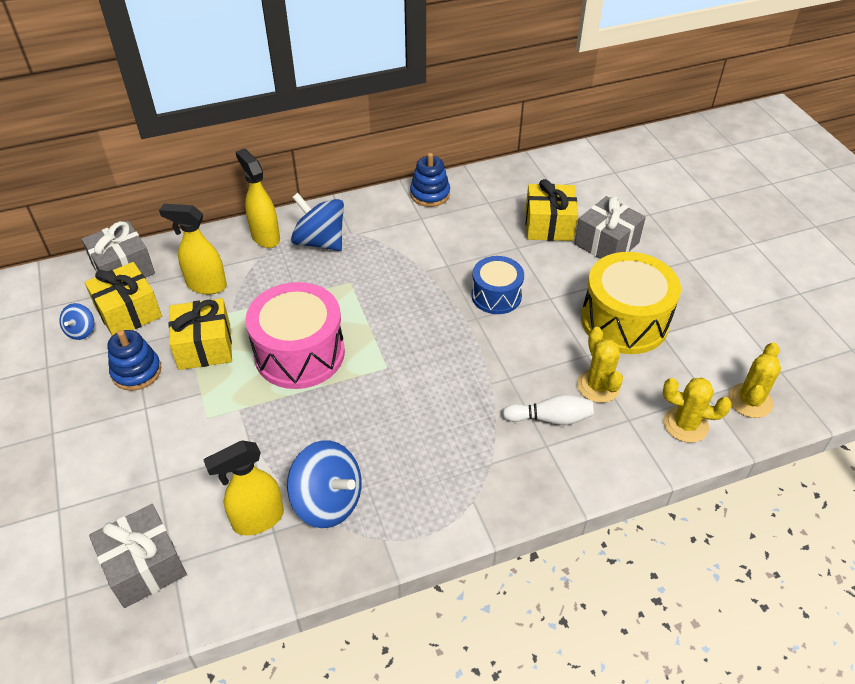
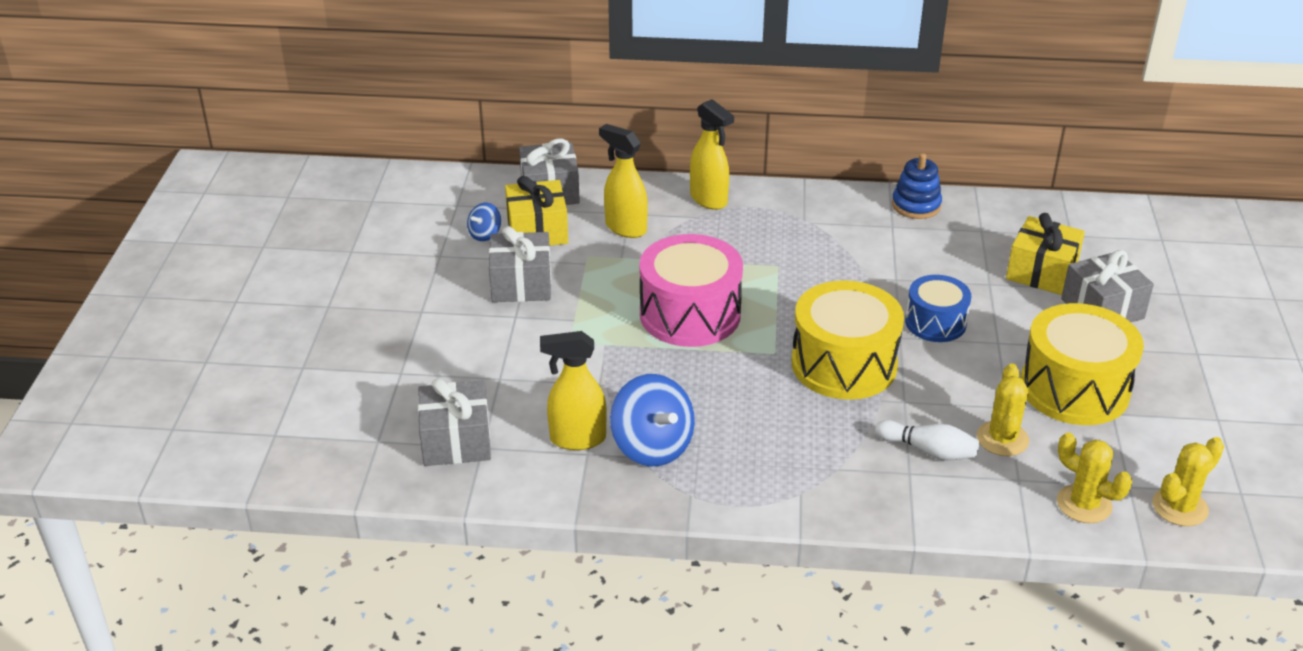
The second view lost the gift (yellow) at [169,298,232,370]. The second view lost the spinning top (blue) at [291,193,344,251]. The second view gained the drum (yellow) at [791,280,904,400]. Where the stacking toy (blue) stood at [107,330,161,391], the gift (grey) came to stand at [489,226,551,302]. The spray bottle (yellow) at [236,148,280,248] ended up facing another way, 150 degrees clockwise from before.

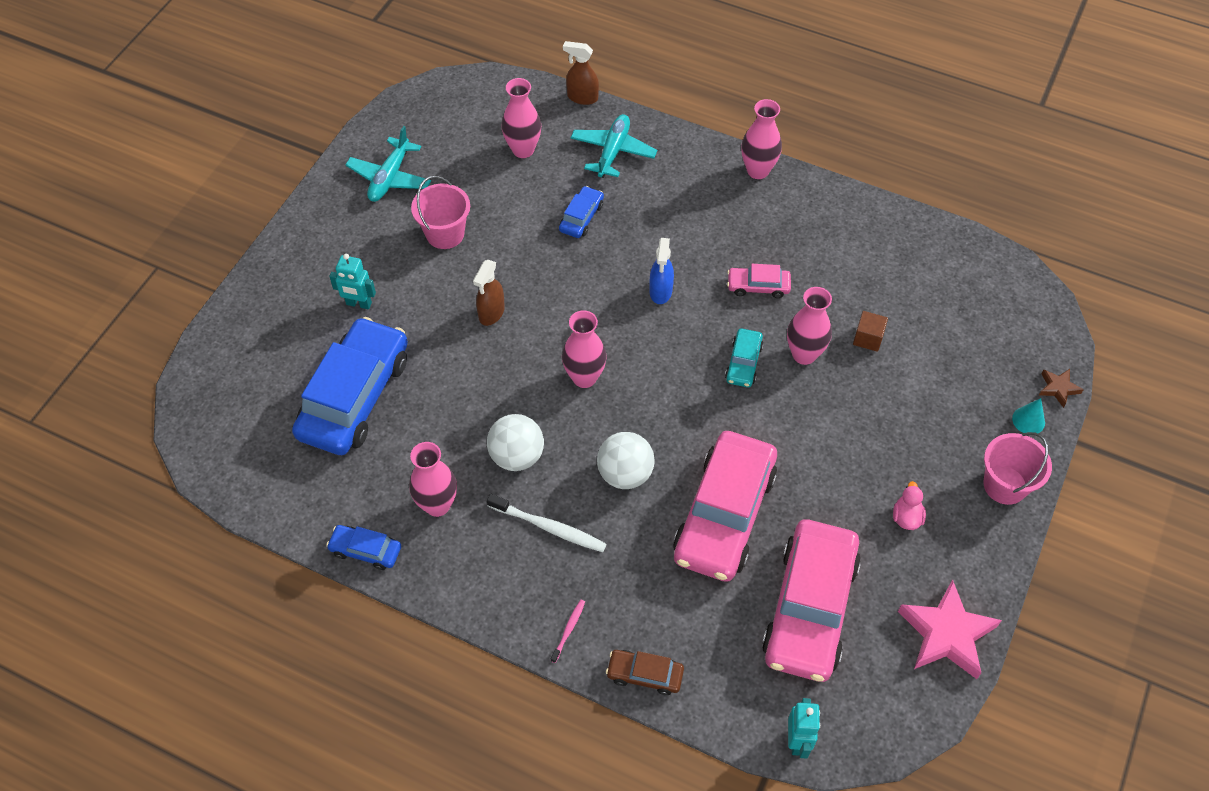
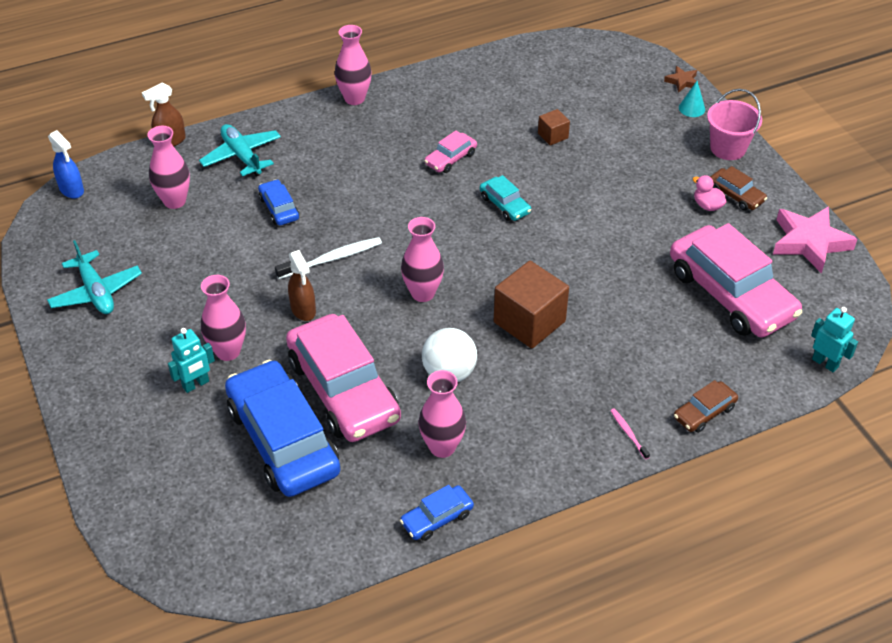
The second view lost the bucket (pink) at [411,176,470,249]. The second view gained the car (brown) at [710,166,767,211]. The toothbrush (white) ended up elsewhere, having gone from [487,494,607,552] to [275,237,382,279]. The spray bottle (blue) ended up elsewhere, having gone from [649,238,674,304] to [48,130,84,198]. The car (pink) ended up elsewhere, having gone from [673,431,777,582] to [286,314,401,442]. The vase (pink) ended up elsewhere, having gone from [787,287,832,365] to [201,275,246,361]. Where the ball (white) stood at [597,432,655,489], the cube (brown) came to stand at [494,261,569,349].

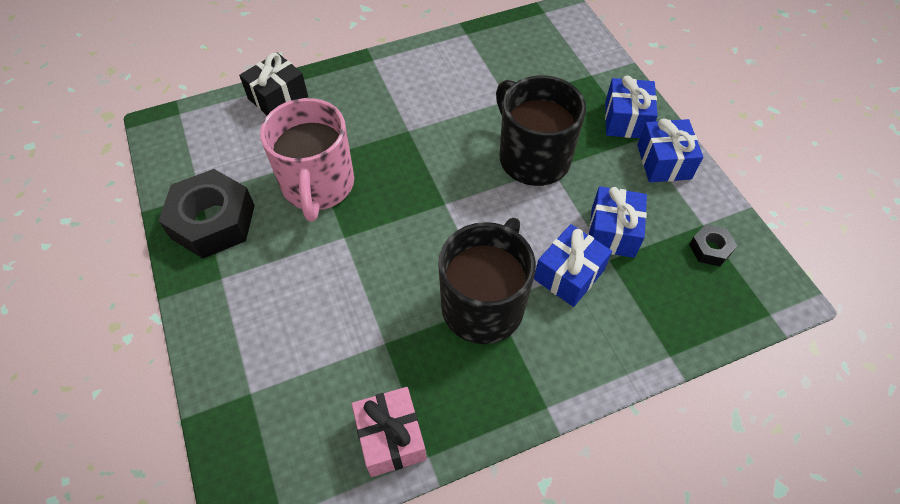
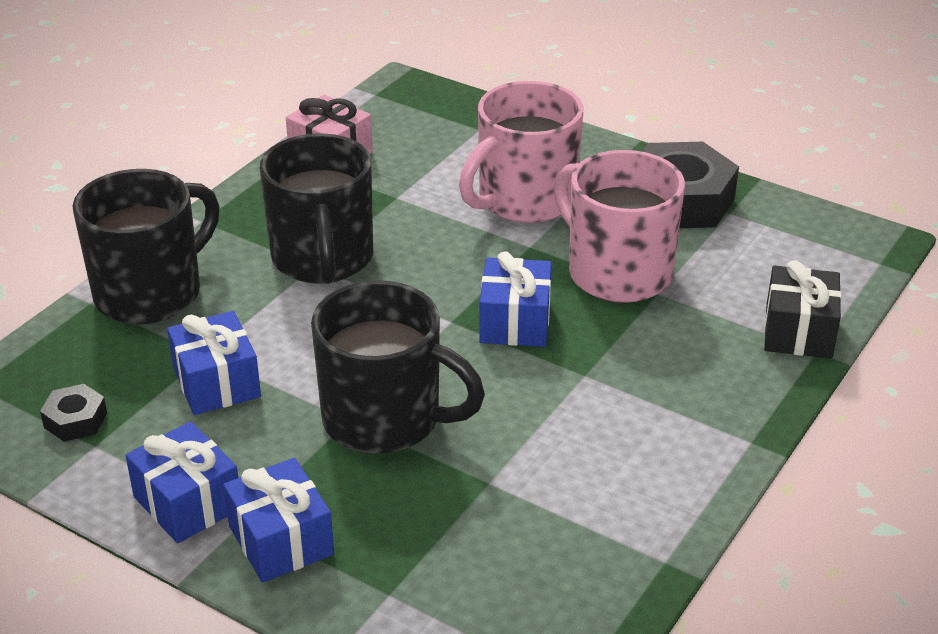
The second view gained the mug (black) at [73,169,220,324]. The second view gained the mug (pink) at [459,81,583,223]. The gift (blue) ended up elsewhere, having gone from [534,224,612,307] to [479,251,552,347].

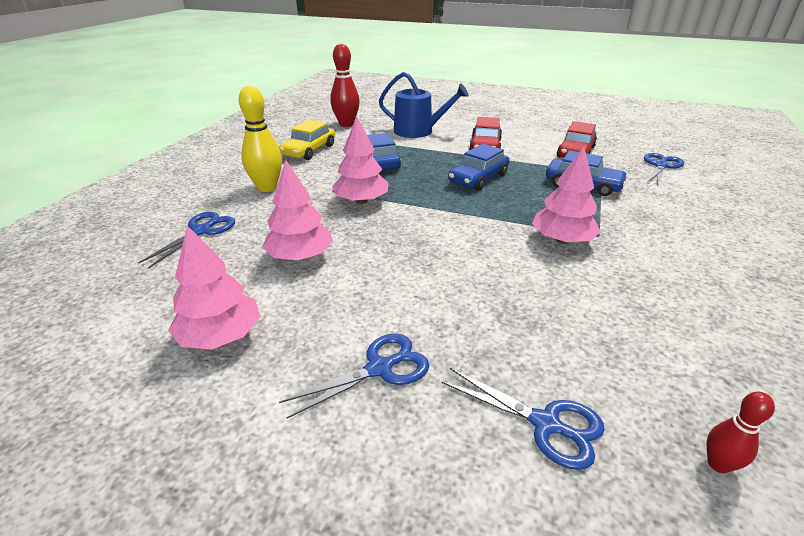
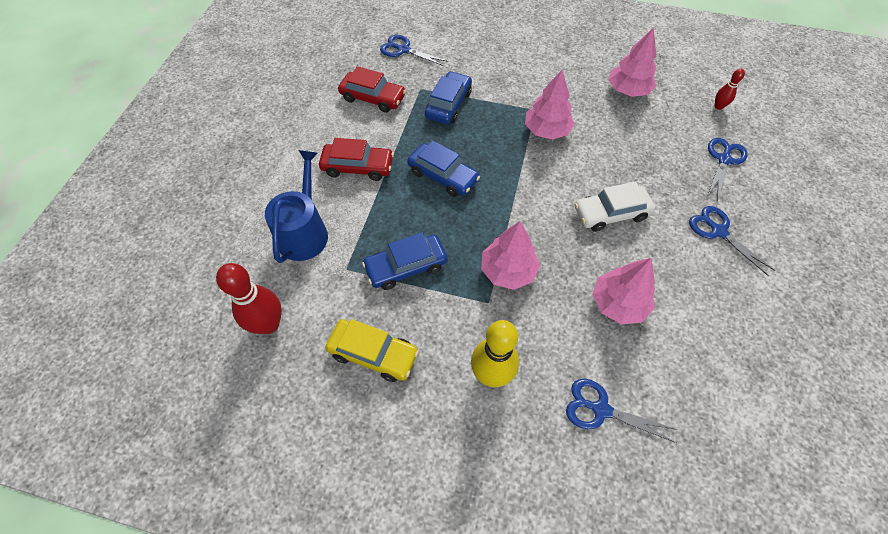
The second view gained the car (white) at [575,181,655,232]. The tree (pink) ended up elsewhere, having gone from [168,226,260,350] to [608,27,656,97].

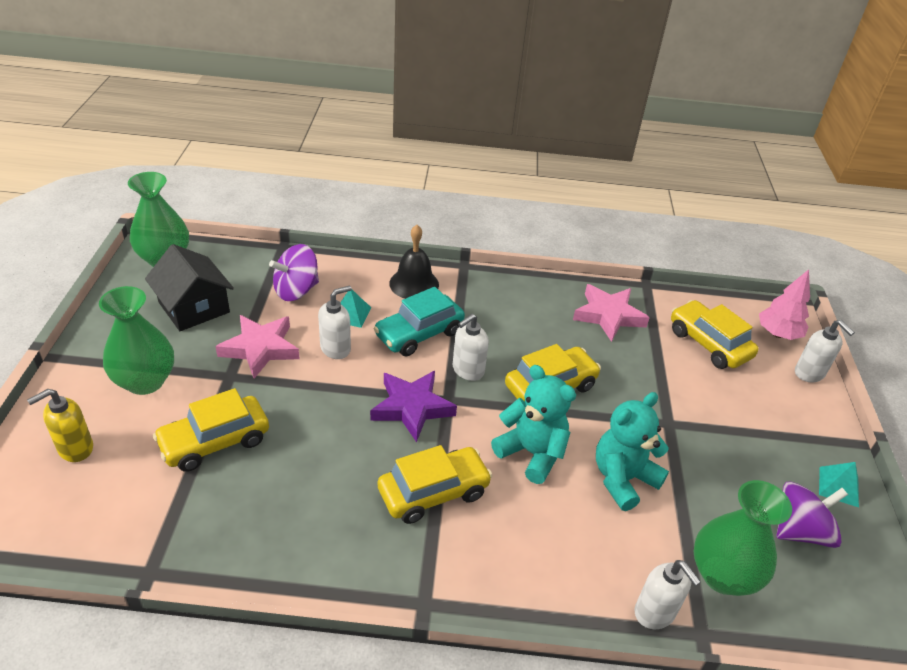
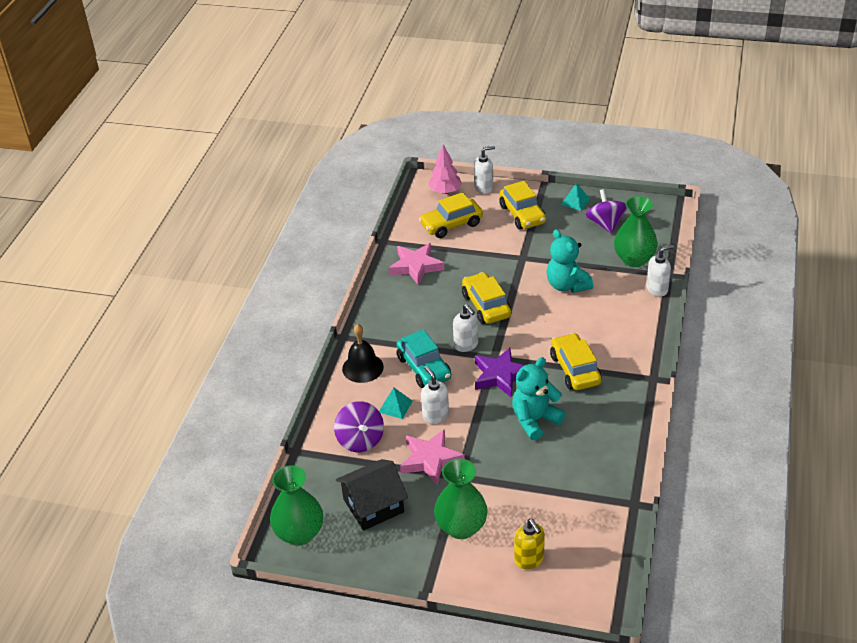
The car (yellow) ended up elsewhere, having gone from [153,388,269,472] to [499,181,546,230]. The teddy bear (turquoise) ended up elsewhere, having gone from [491,365,576,484] to [512,357,565,440].

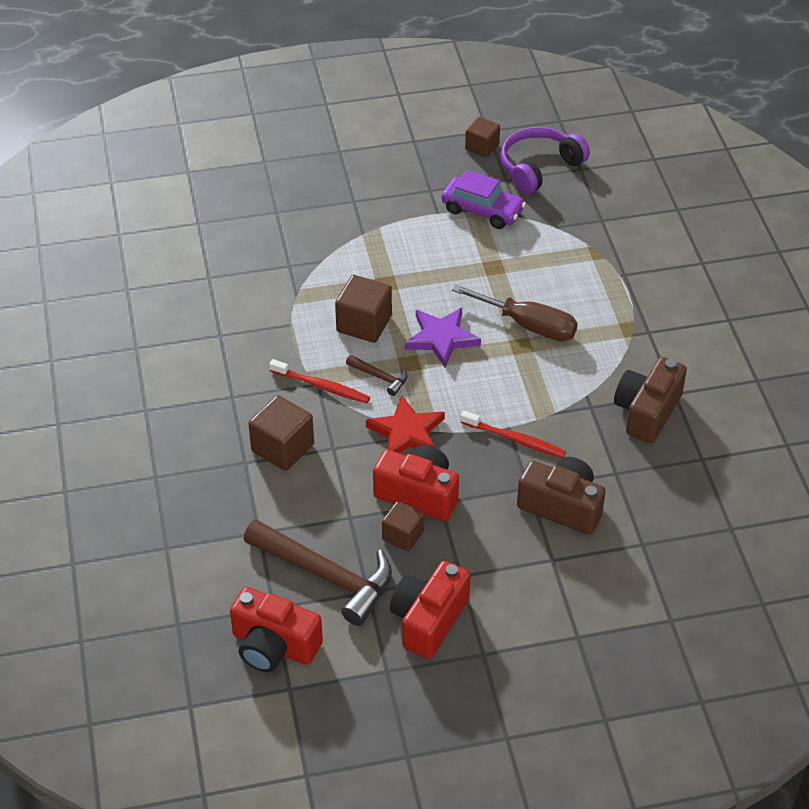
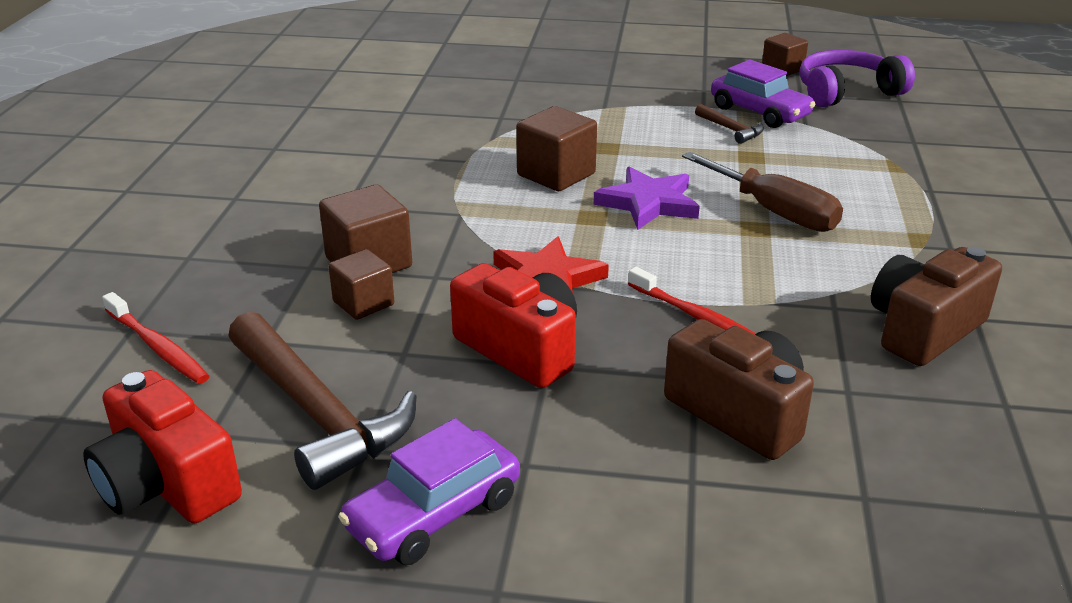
The toothbrush (red) ended up elsewhere, having gone from [269,359,370,403] to [102,292,209,384]. The hammer (brown) ended up elsewhere, having gone from [346,355,408,396] to [695,104,764,144]. The cube (brown) ended up elsewhere, having gone from [382,501,424,551] to [328,249,394,320]. Where the camera (red) stood at [390,561,471,659], the car (purple) came to stand at [338,418,520,565].

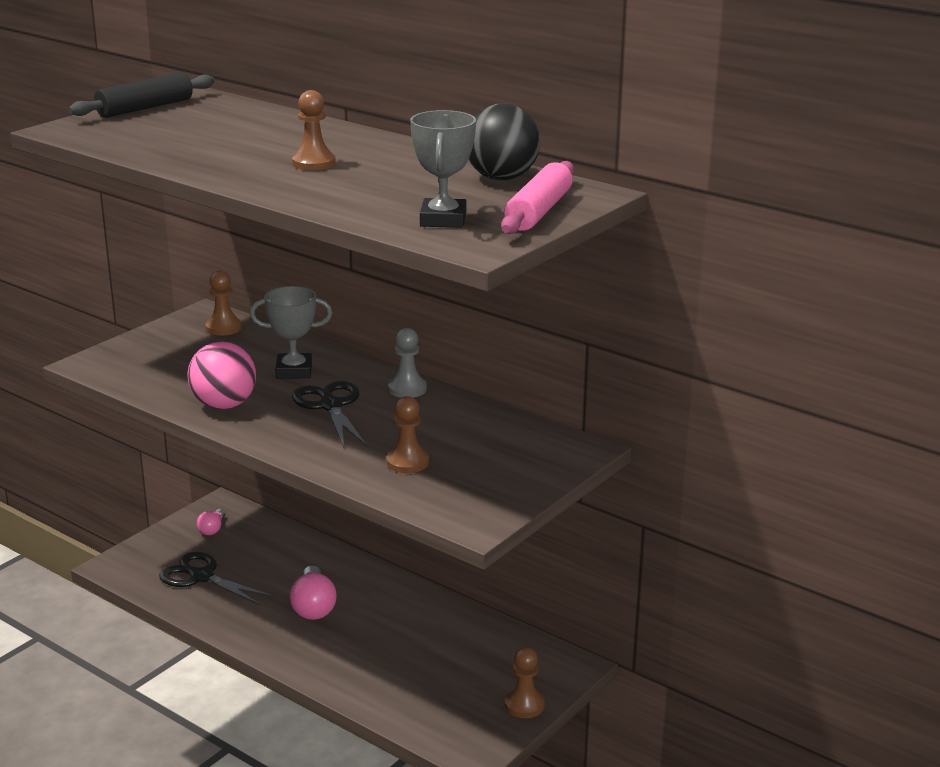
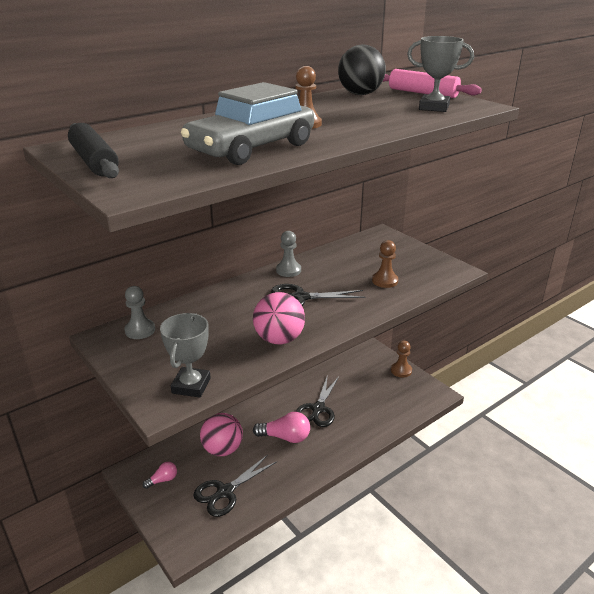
The second view gained the car (grey) at [181,82,314,165]. The second view gained the ball (pink) at [200,413,243,456]. The second view gained the scissors (black) at [296,375,339,427]. The trophy (grey) ended up elsewhere, having gone from [250,286,332,379] to [160,313,211,398]. What was the pawn (brown) at [205,270,242,336] turned into the pawn (grey) at [124,286,155,339]. The light bulb (pink) at [197,509,226,535] ended up facing another way, 60 degrees counterclockwise from before.

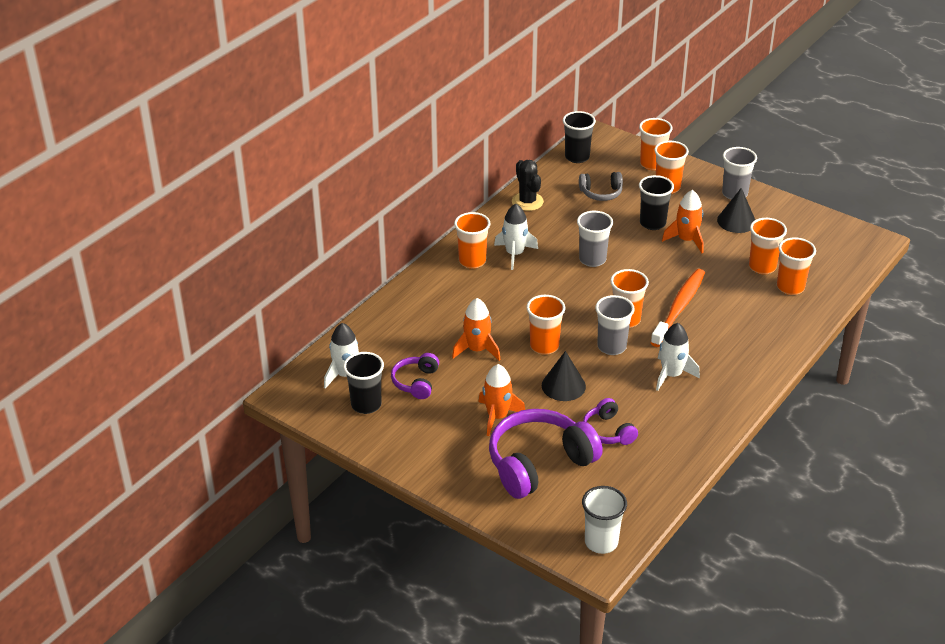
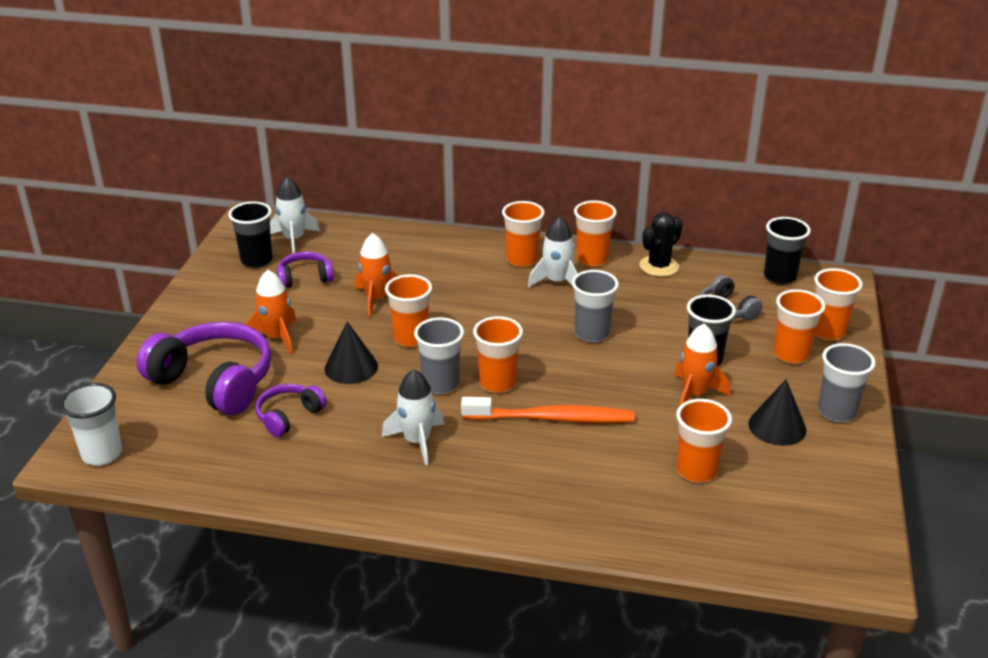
The cup (orange) ended up elsewhere, having gone from [777,237,816,295] to [574,200,617,267].

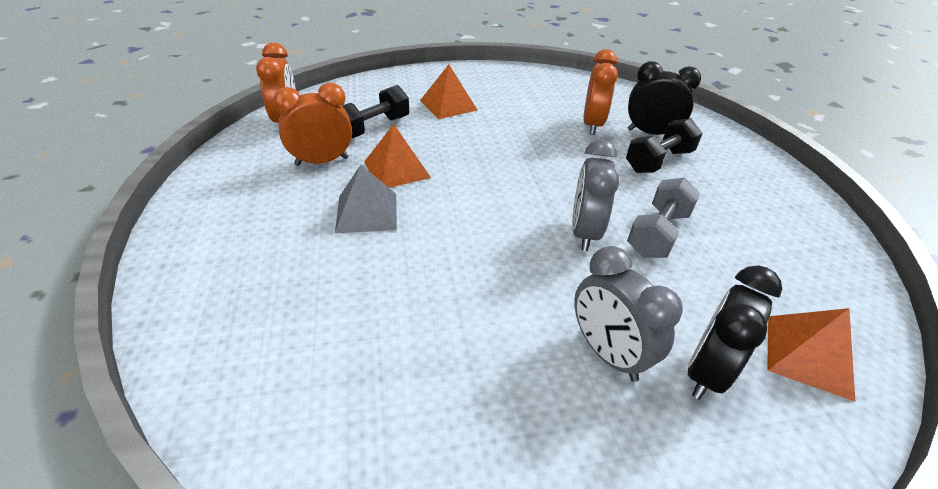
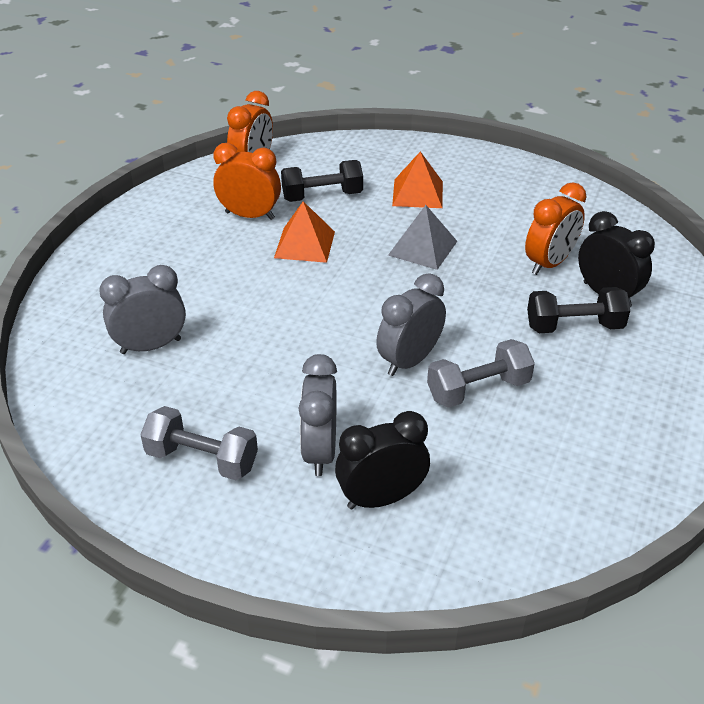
The second view lost the pyramid (orange) at [767,308,855,402]. The second view gained the clock (grey) at [99,265,186,354]. The second view gained the dumbbell (grey) at [140,406,258,480]. The pyramid (grey) ended up elsewhere, having gone from [335,165,397,233] to [388,205,457,270].

